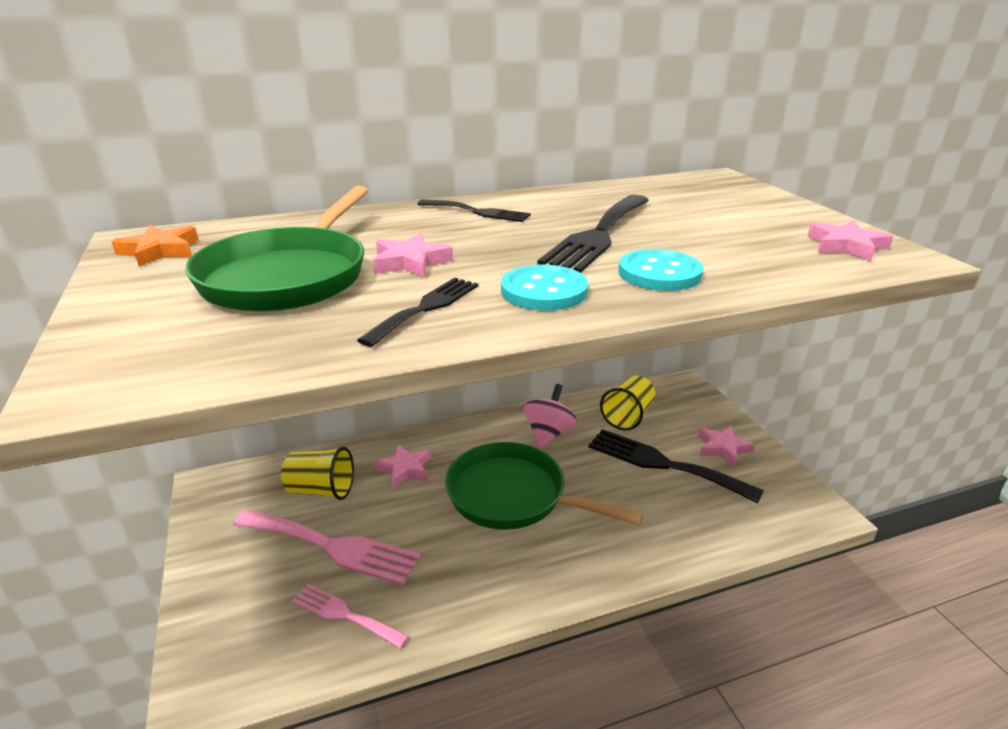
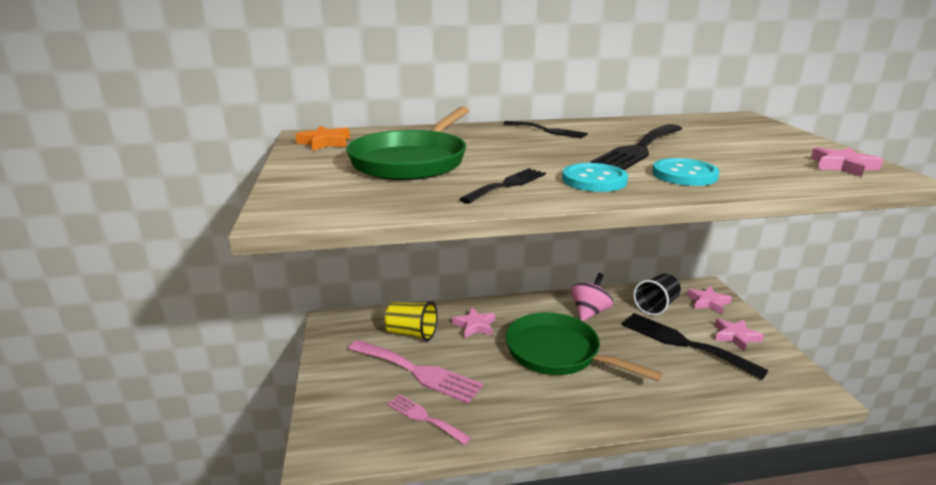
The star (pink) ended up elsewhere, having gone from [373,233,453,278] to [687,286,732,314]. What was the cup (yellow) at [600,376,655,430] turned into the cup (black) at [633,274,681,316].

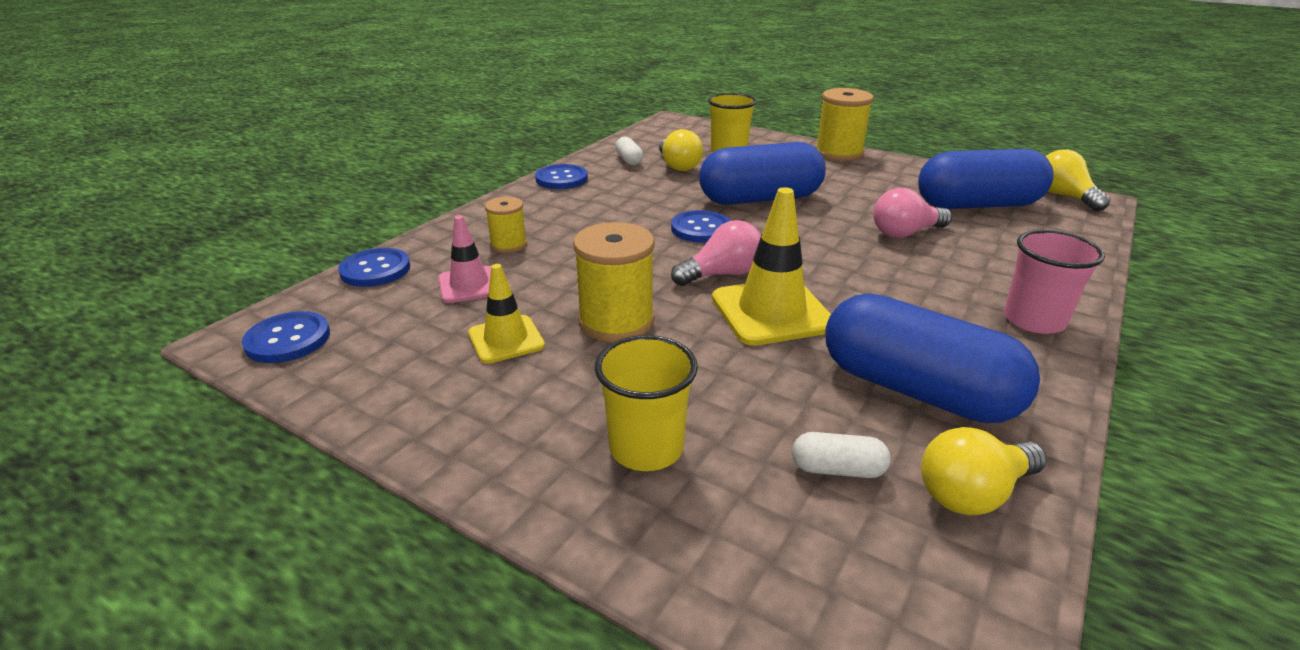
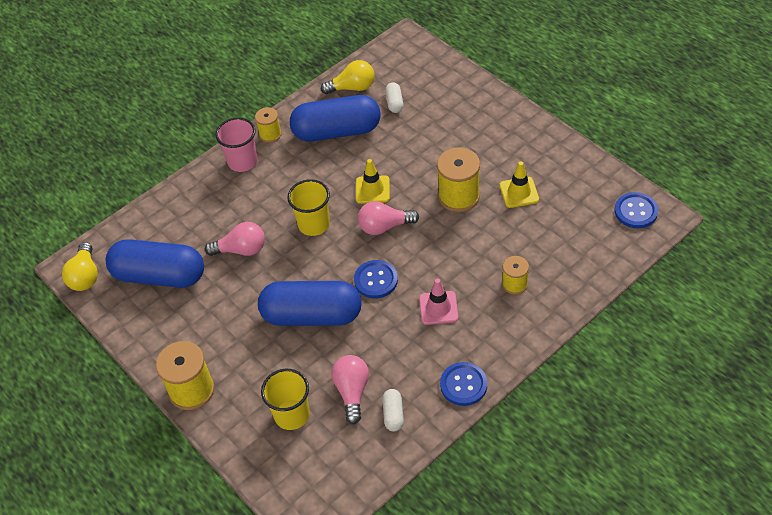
The second view lost the button (blue) at [338,248,410,287]. The second view gained the spool (yellow) at [255,107,282,143]. The traffic cone (pink) ended up elsewhere, having gone from [438,215,491,303] to [419,279,458,325]. The cup (yellow) ended up elsewhere, having gone from [595,335,698,471] to [287,179,330,236]. What was the light bulb (yellow) at [659,129,703,171] turned into the light bulb (pink) at [332,355,369,424]. The capsule (white) at [792,432,891,478] ended up facing another way, 60 degrees clockwise from before. The capsule (blue) at [825,293,1040,423] ended up facing another way, 60 degrees counterclockwise from before. The size of the traffic cone (yellow) at [712,187,831,346] changed by a factor of 0.61.

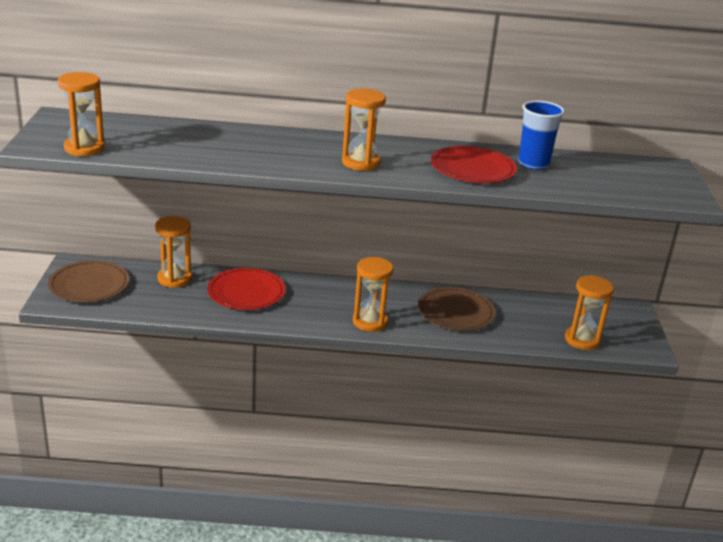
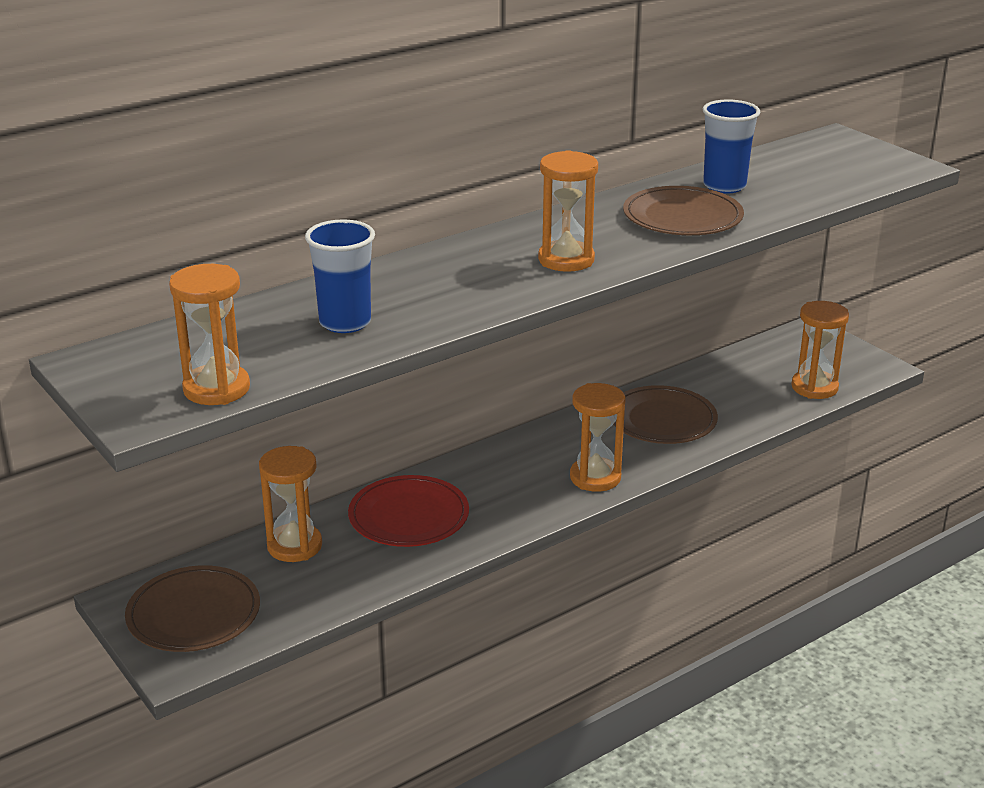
The second view gained the cup (blue) at [305,219,375,333]. What was the plate (red) at [431,146,517,183] turned into the plate (brown) at [623,186,744,235].

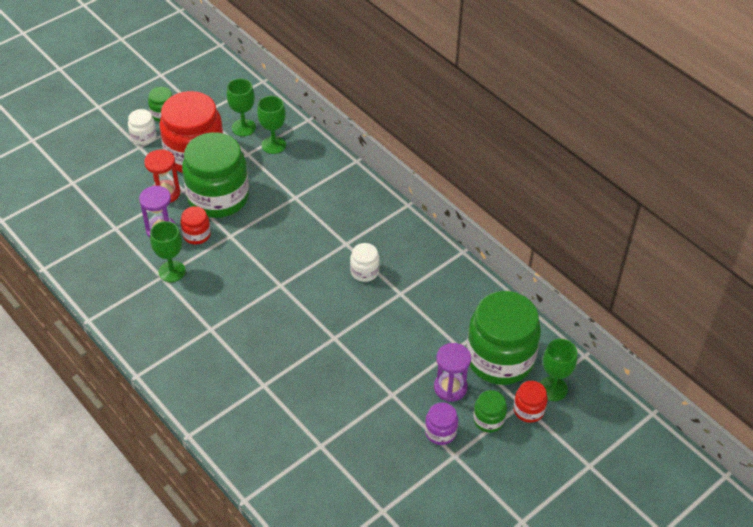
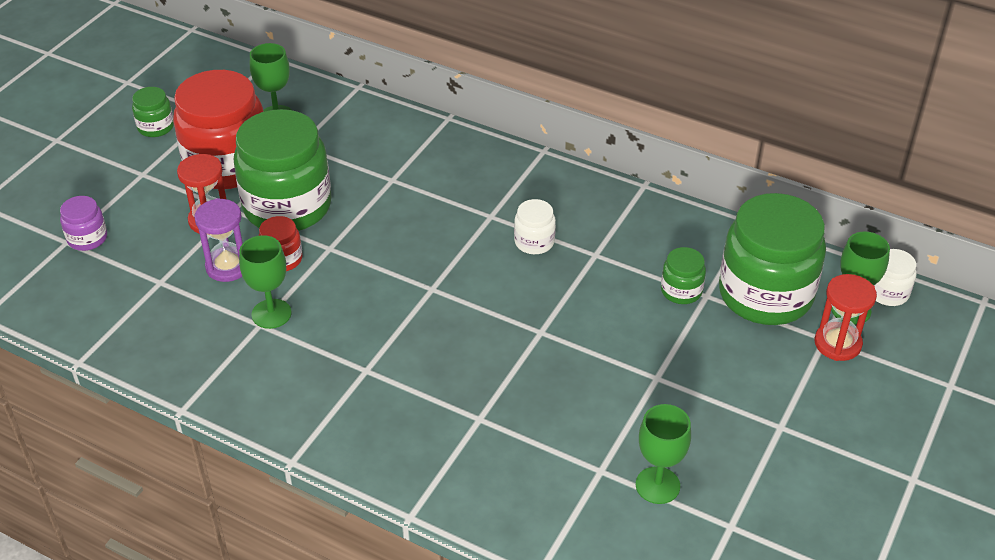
The second view lost the hourglass (purple) at [434,343,471,402]. The jar (white) ended up elsewhere, having gone from [128,109,157,145] to [874,249,916,306]. The goblet (green) ended up elsewhere, having gone from [257,96,286,154] to [636,404,691,504]. The jar (purple) ended up elsewhere, having gone from [425,402,458,445] to [60,196,107,251]. The jar (green) ended up elsewhere, having gone from [473,390,507,433] to [661,247,706,304]. Where the jar (red) stood at [513,381,548,423], the hourglass (red) came to stand at [814,274,877,361].

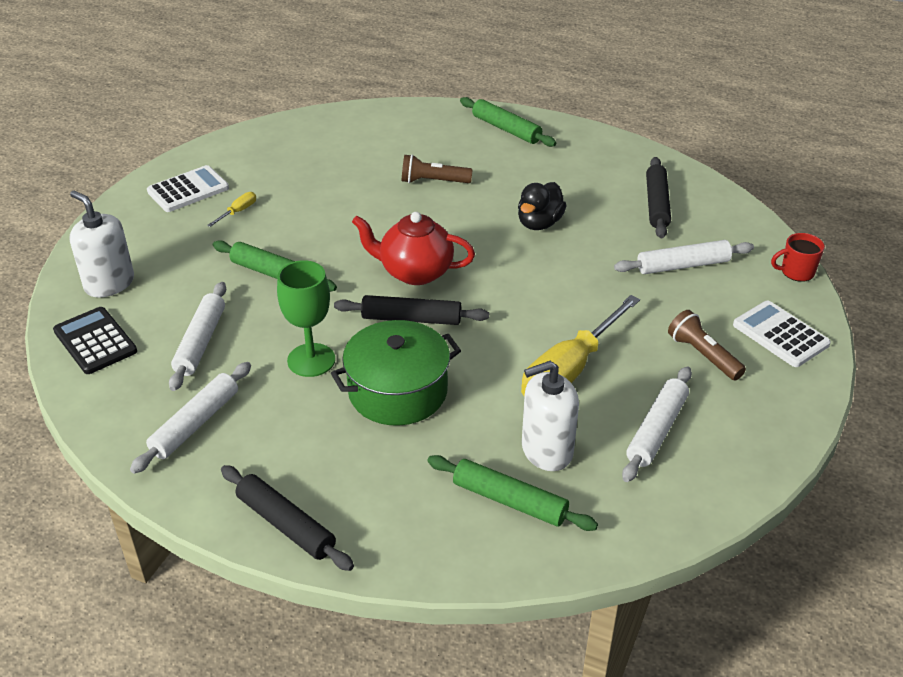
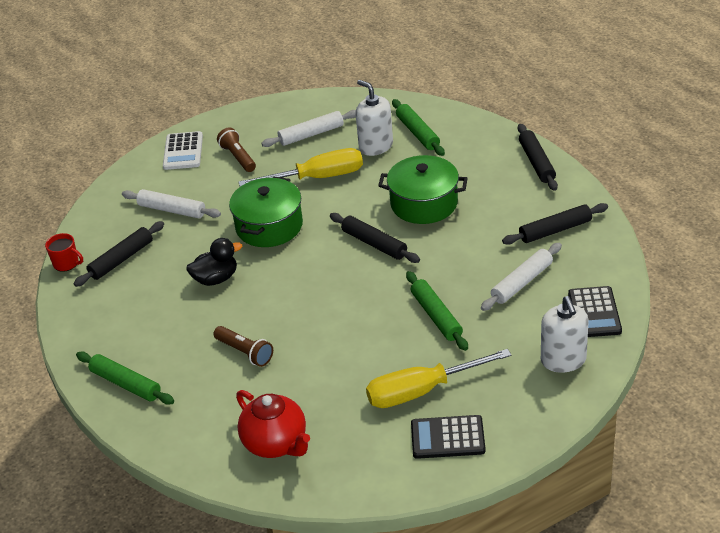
The second view lost the goblet (green) at [277,260,335,377]. The second view gained the pot (green) at [229,176,303,247]. The teapot (red) ended up elsewhere, having gone from [352,212,475,285] to [236,390,310,458]. The mug (red) ended up elsewhere, having gone from [771,233,825,282] to [45,233,83,272]. What was the rolling pin (white) at [130,362,251,474] turned into the rolling pin (black) at [502,203,608,245]. What was the calculator (white) at [147,165,229,212] turned into the calculator (black) at [411,415,486,459]. The rolling pin (green) at [460,97,556,147] ended up facing another way, 45 degrees counterclockwise from before. The soap dispenser (white) at [522,361,579,471] ended up facing another way, 150 degrees counterclockwise from before. The flashlight (brown) at [668,310,746,381] ended up facing another way, 150 degrees clockwise from before. The size of the screwdriver (yellow) at [207,192,256,227] changed by a factor of 2.43.

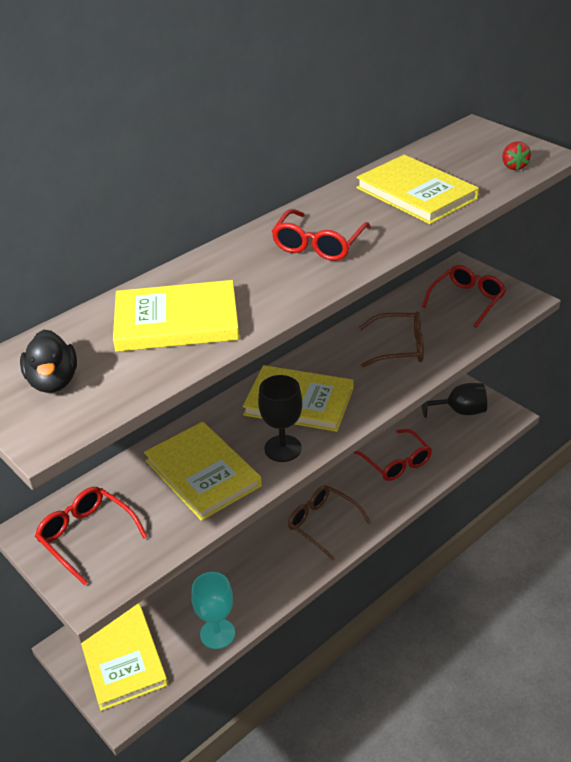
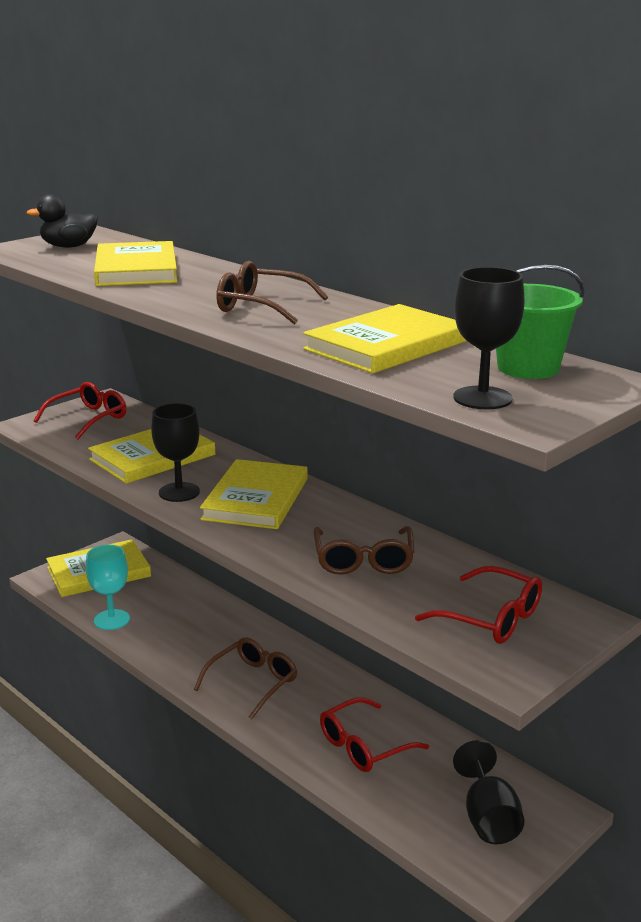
The second view gained the bucket (green) at [496,265,585,379]. Where the strawberry (red) stood at [502,141,531,171], the goblet (black) came to stand at [453,267,525,410]. What was the glasses (red) at [272,209,371,261] turned into the glasses (brown) at [216,261,328,324].

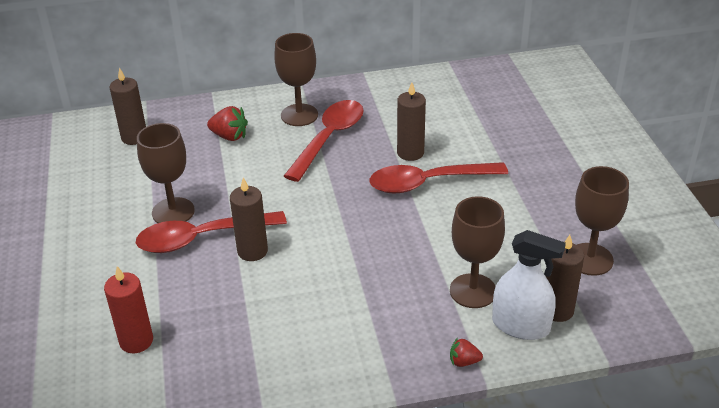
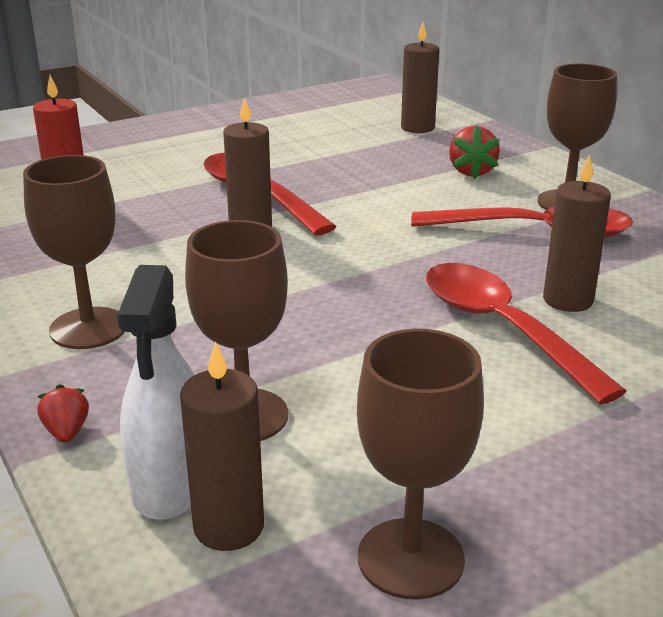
The goblet (brown) ended up elsewhere, having gone from [137,123,195,223] to [23,155,125,349].

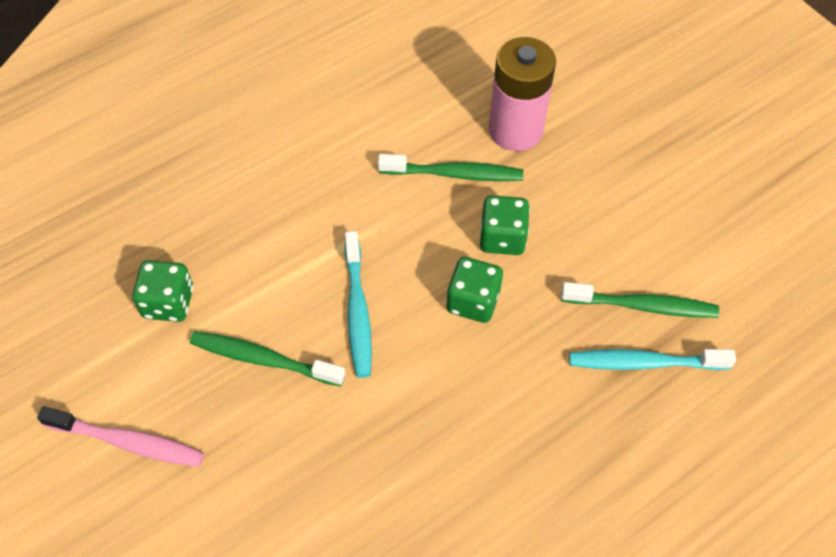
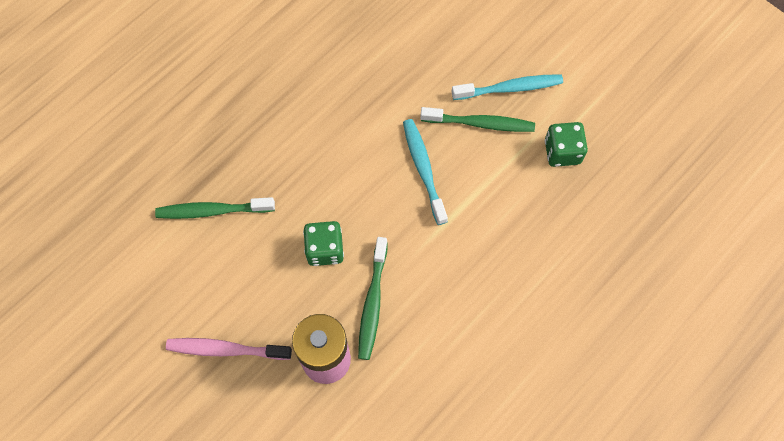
The second view lost the dice (green) at [446,257,503,323]. The toothbrush (pink) ended up elsewhere, having gone from [37,406,204,467] to [166,338,292,360]. The toothbrush (turquoise) ended up elsewhere, having gone from [569,349,736,370] to [451,74,563,100]. The toothbrush (green) at [378,154,523,181] ended up facing another way, 75 degrees counterclockwise from before.

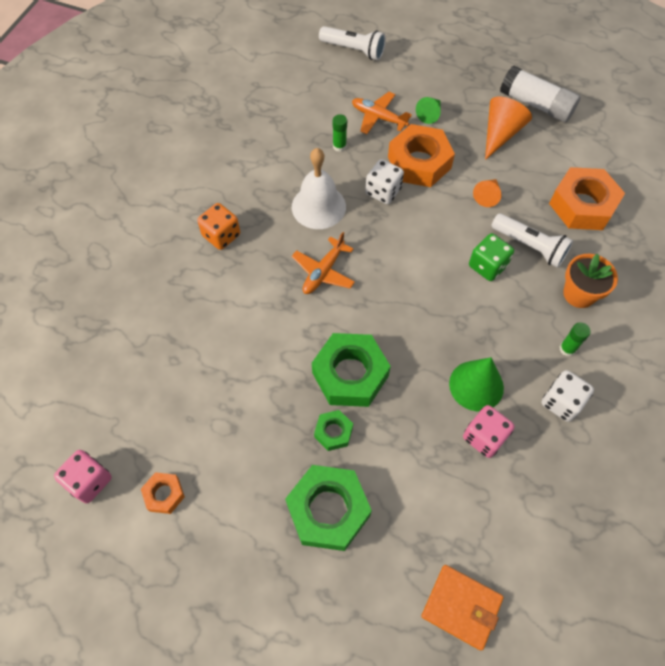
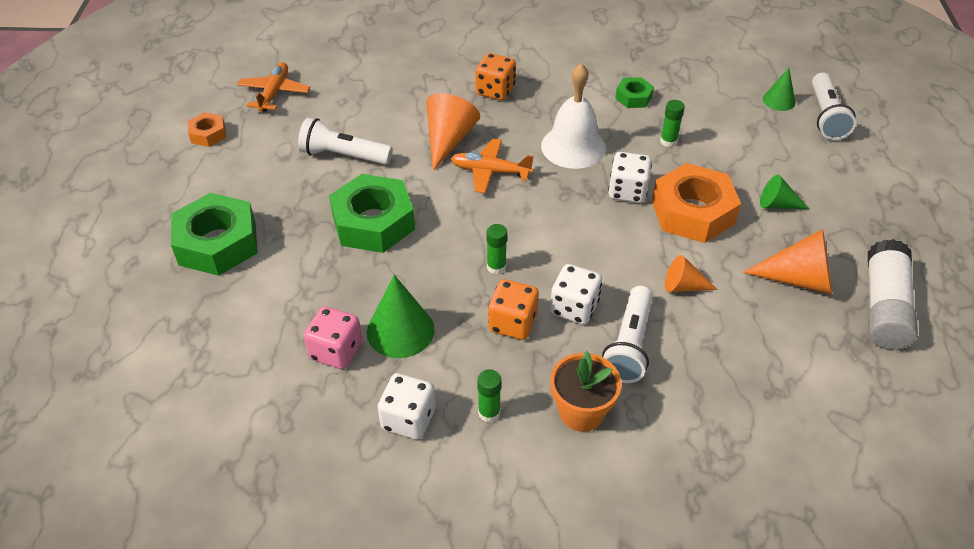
The second view lost the dice (pink) at [54,450,112,503]. The second view lost the wallet (orange) at [421,565,504,650]. The second view lost the nut (orange) at [549,167,625,230]. The second view gained the flashlight (white) at [298,118,393,165]. The second view gained the cone (orange) at [426,93,480,171]. The second view gained the glue stick (green) at [486,224,507,274]. The second view gained the dice (orange) at [488,279,539,340]. The second view gained the cone (green) at [763,68,795,111]. The nut (green) ended up elsewhere, having gone from [314,410,353,451] to [615,77,654,108]. The plane (orange) ended up elsewhere, having gone from [352,92,412,134] to [237,62,310,112]. What was the dice (green) at [469,233,514,281] turned into the dice (white) at [550,264,602,325].

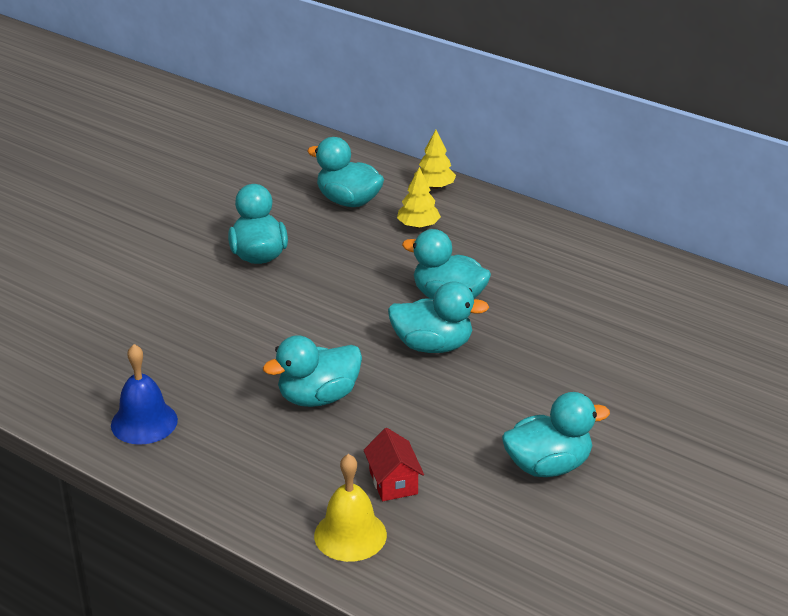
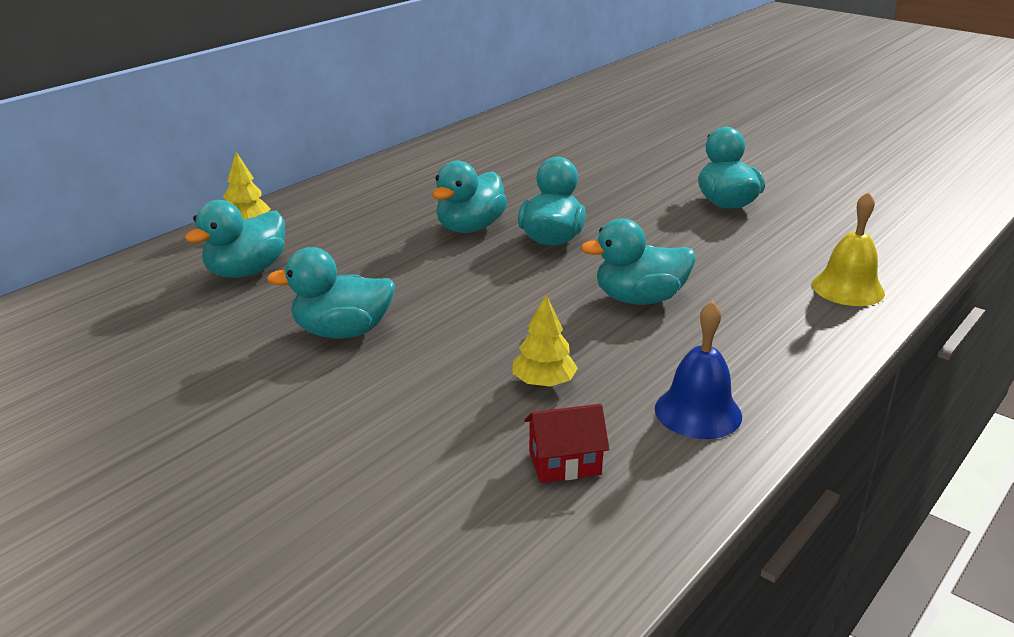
The house (red) ended up elsewhere, having gone from [363,428,424,501] to [524,404,609,483]. The tree (yellow) ended up elsewhere, having gone from [397,167,441,228] to [512,295,578,387]. The duck (turquoise) at [263,335,362,407] ended up facing another way, 105 degrees clockwise from before.

